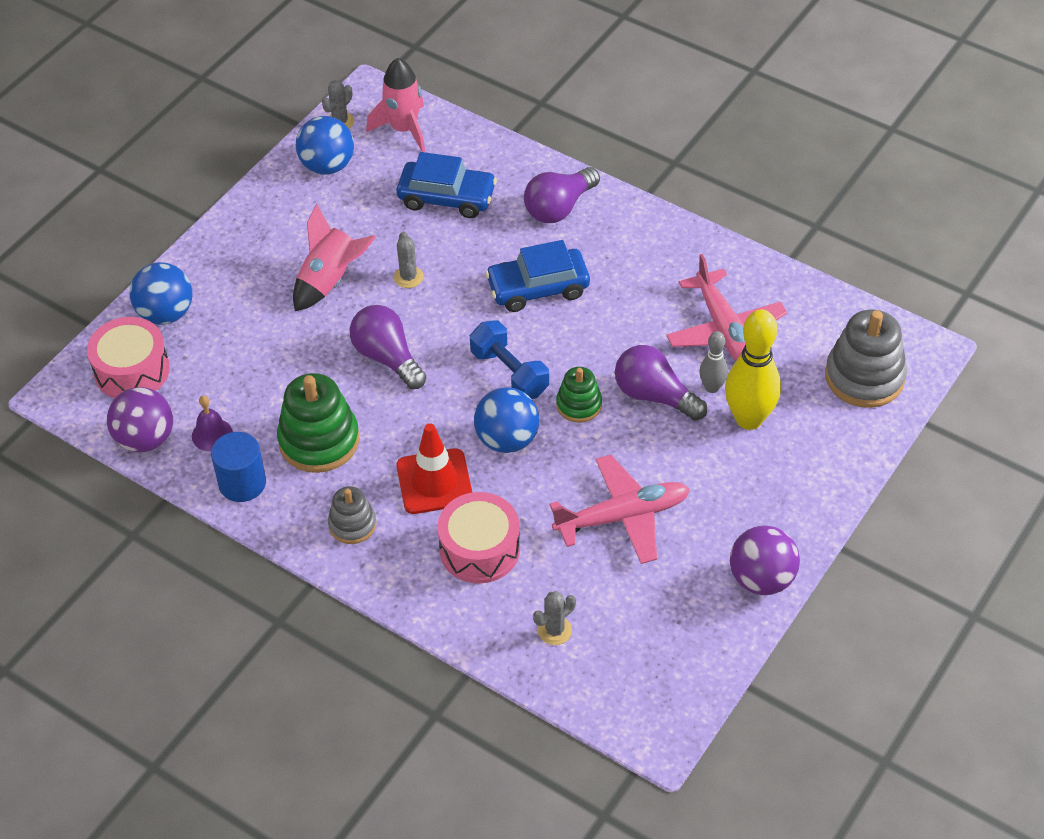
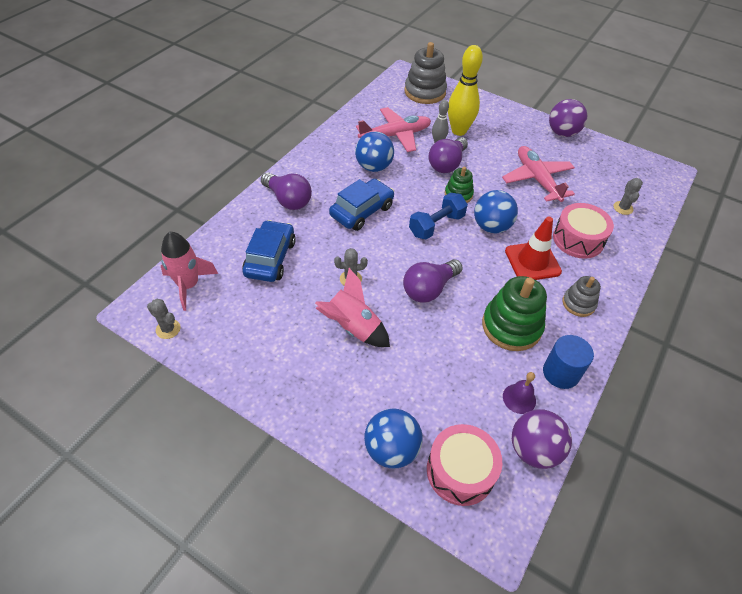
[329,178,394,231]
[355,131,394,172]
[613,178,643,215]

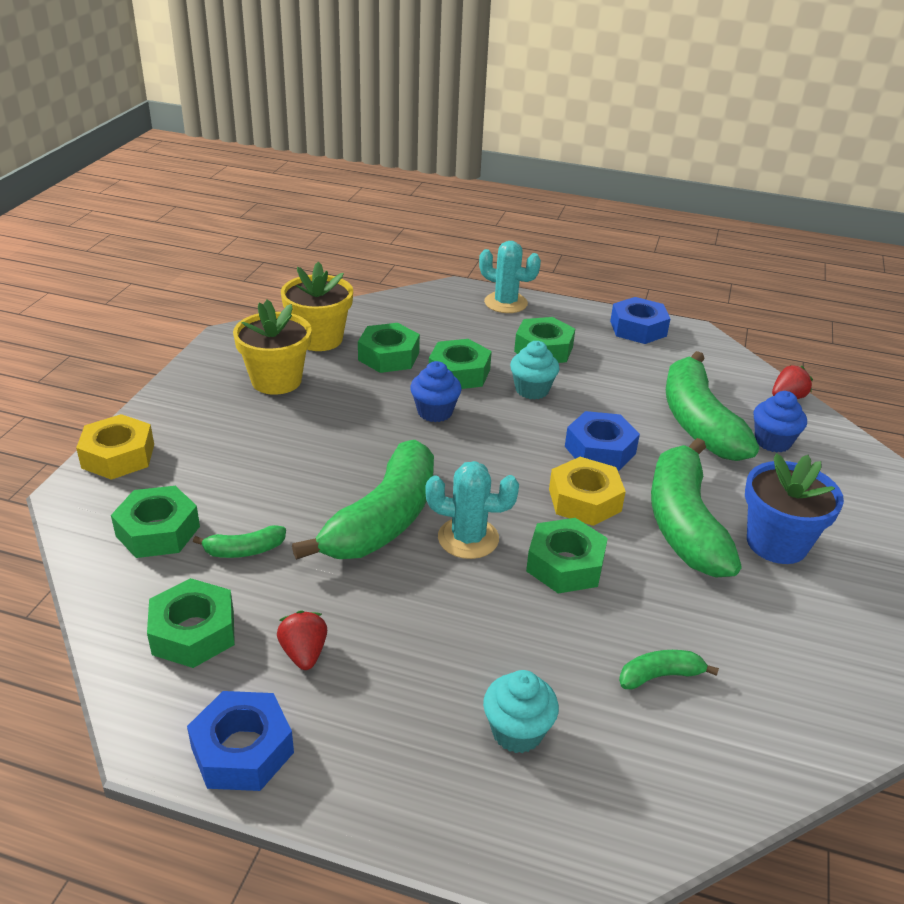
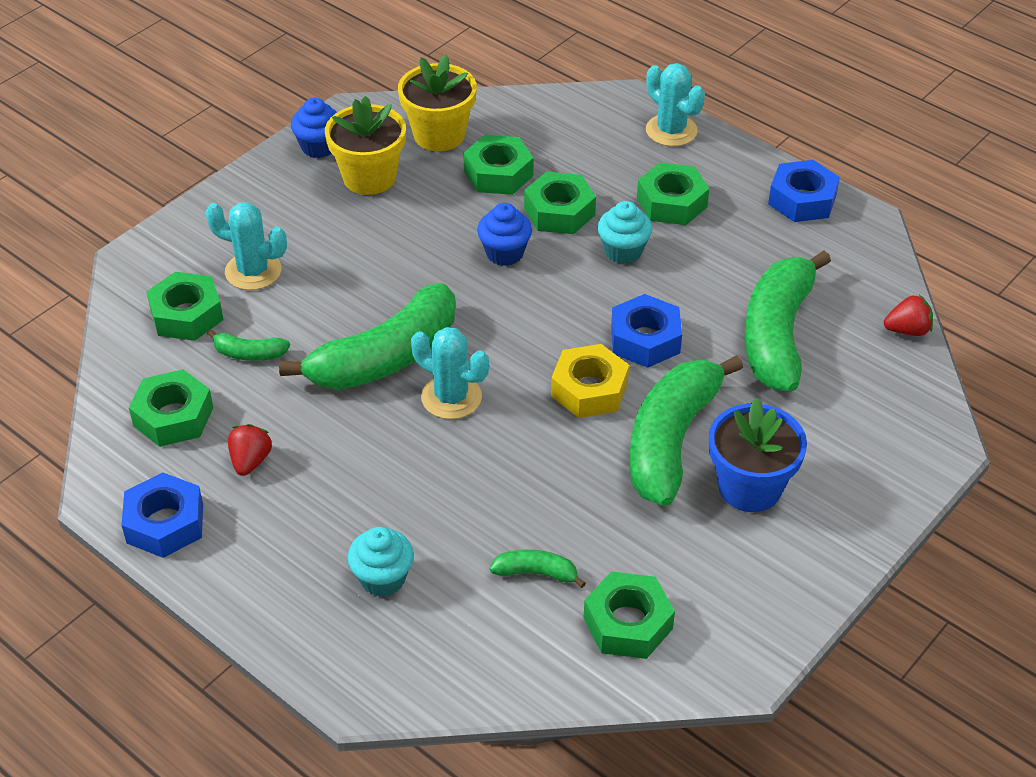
[205,202,287,290]
[291,98,337,158]
[584,571,675,659]
[76,414,154,480] (first image)

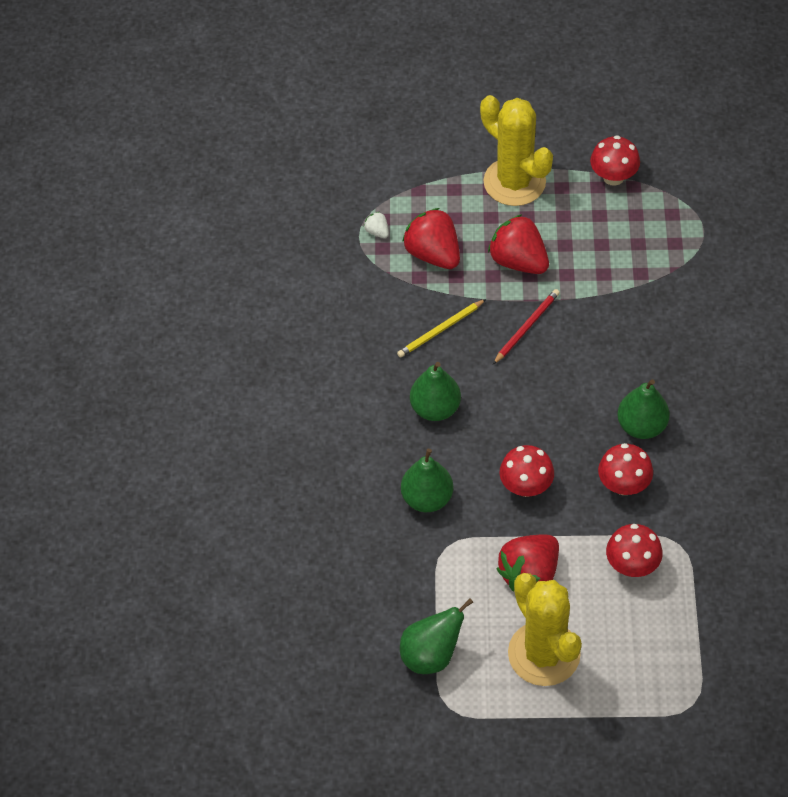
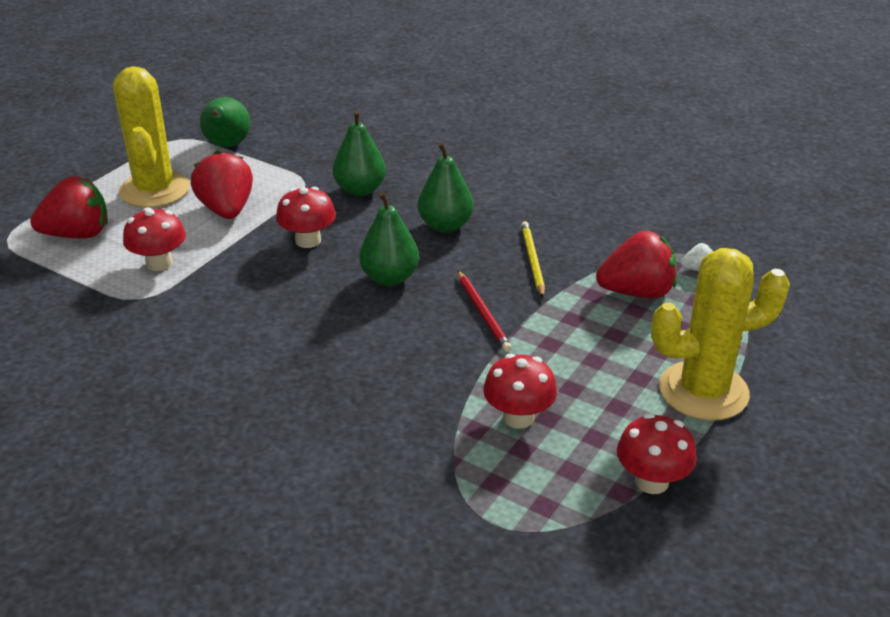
[30,176,108,239]
[113,66,190,208]
[359,192,419,286]
[483,354,557,429]

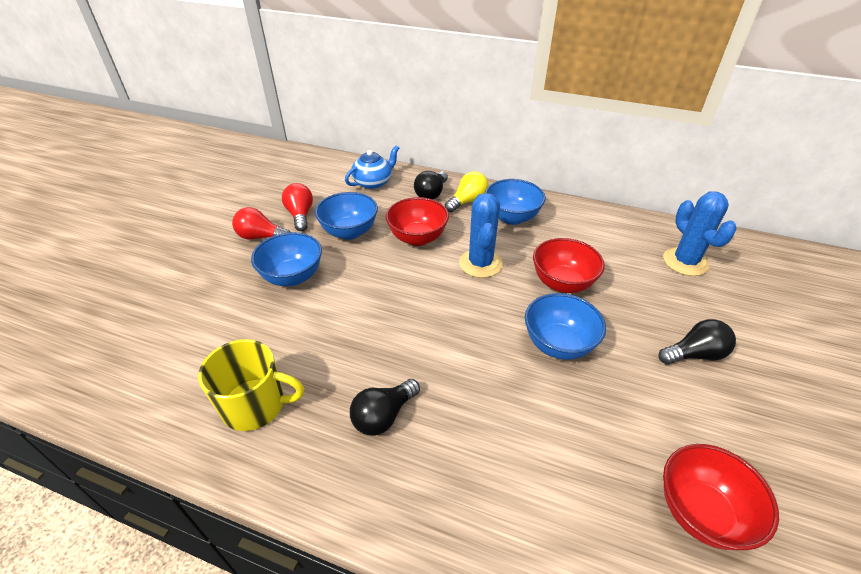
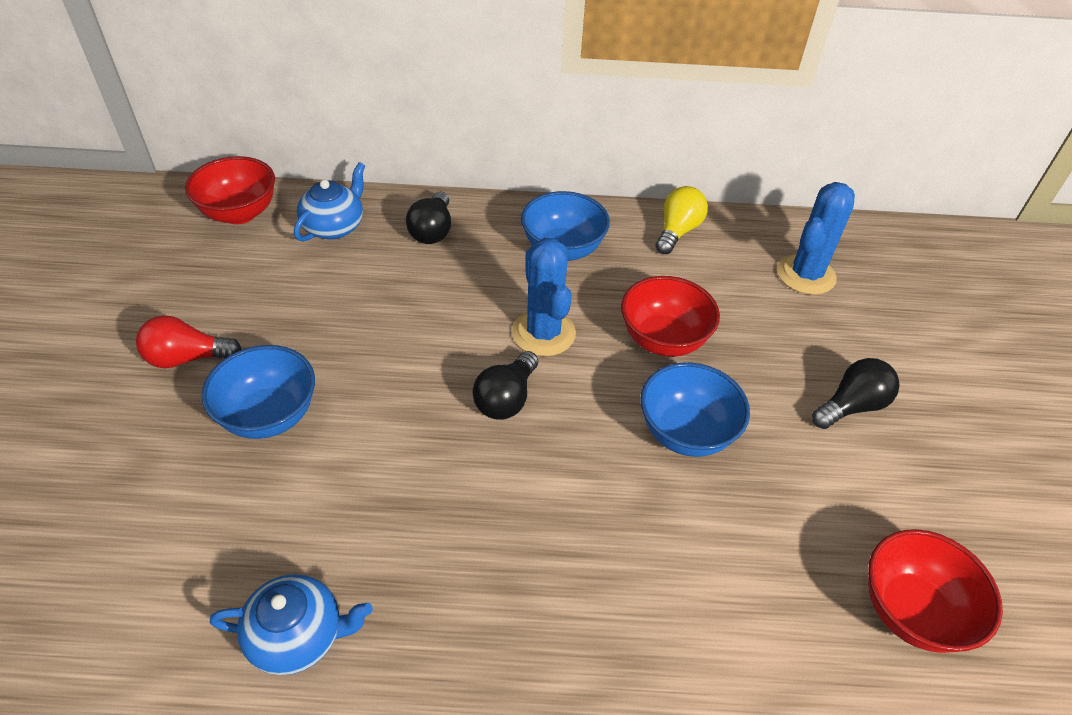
[185,156,275,224]
[210,574,373,675]
[473,351,538,420]
[656,186,708,254]
[777,182,855,295]
[282,183,313,231] (first image)
[315,192,378,240] (first image)

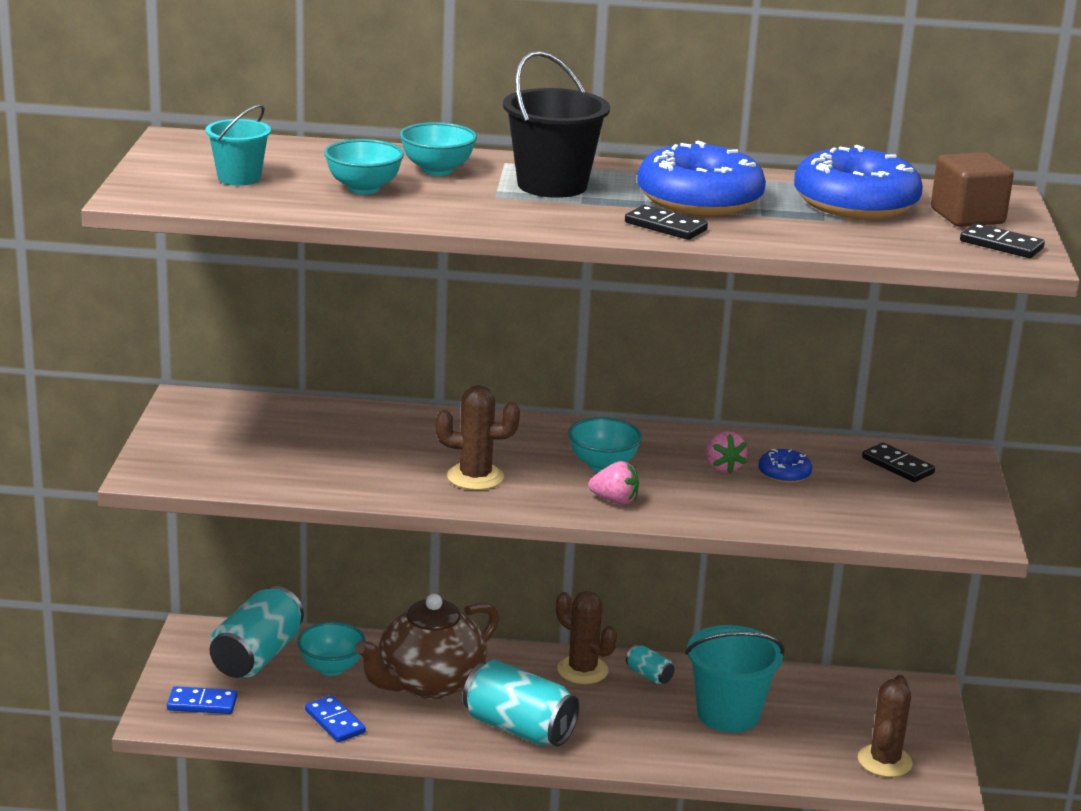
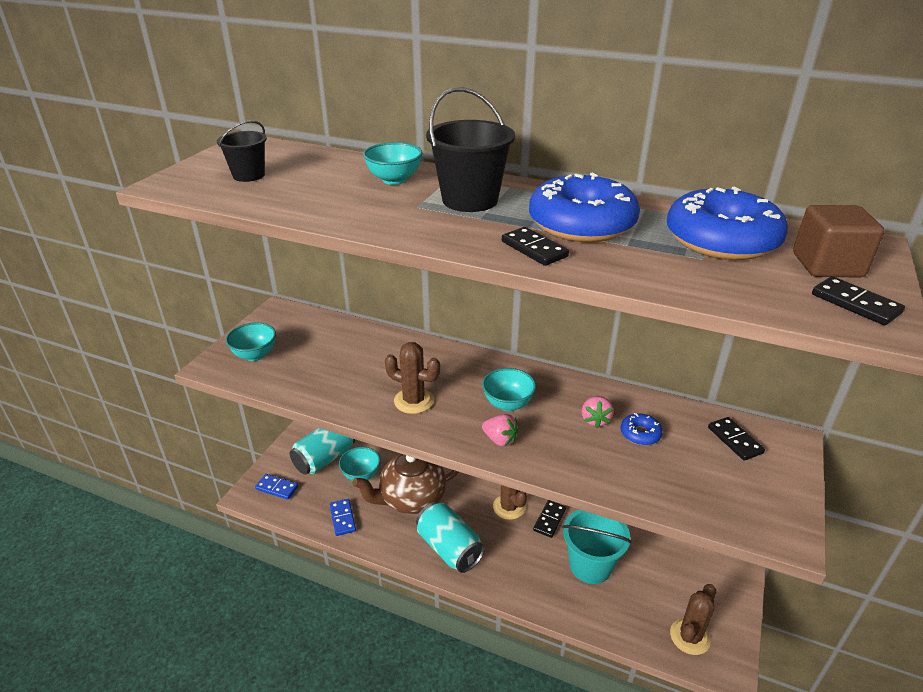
[217,120,267,182]
[226,322,276,361]
[533,500,566,538]

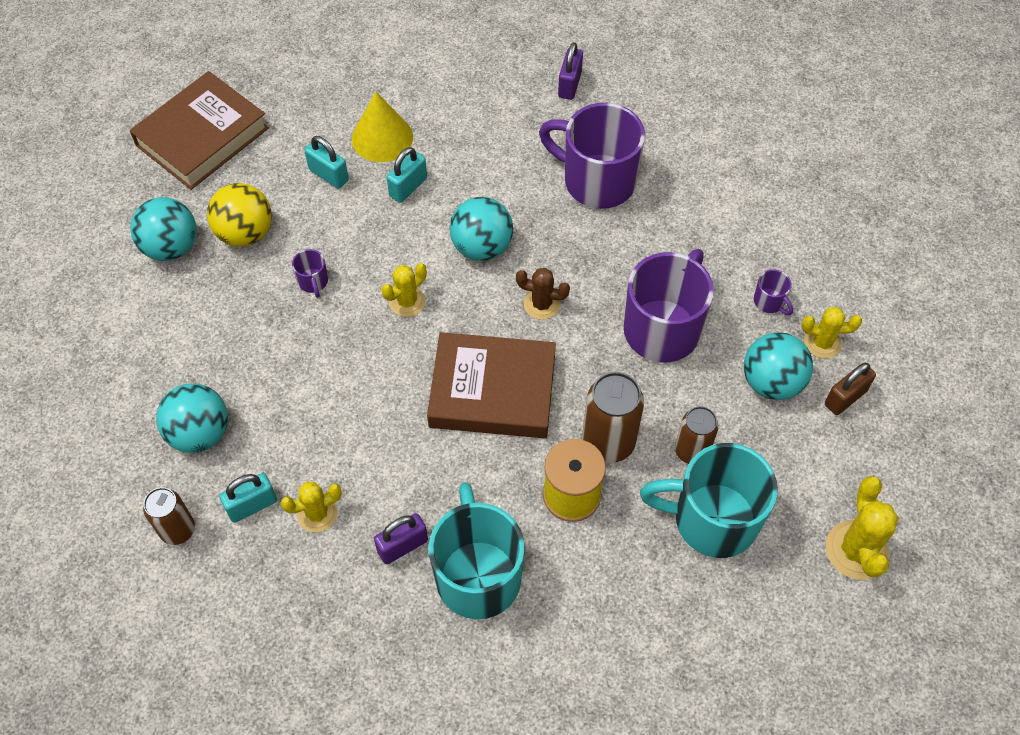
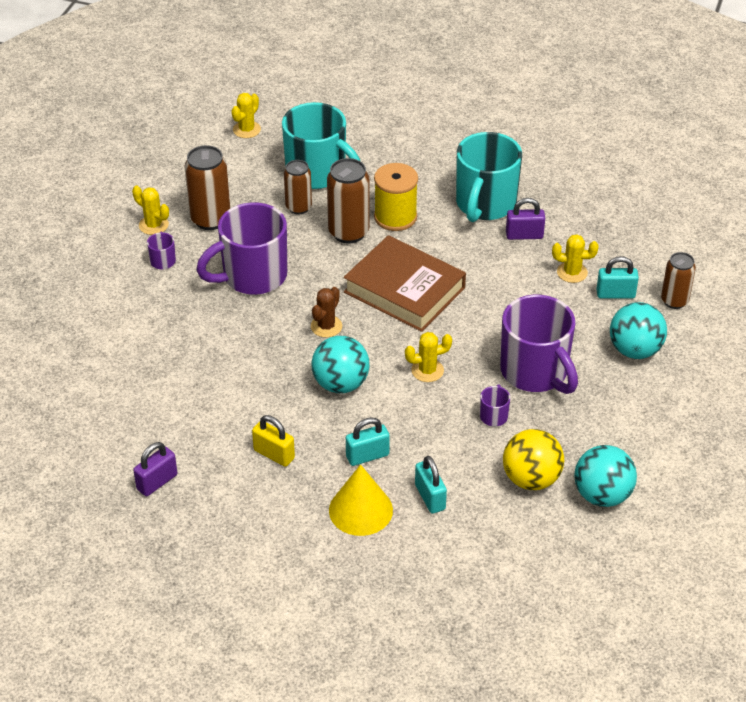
[184,145,230,230]
[231,93,261,138]
[252,415,295,467]
[311,287,342,338]
[500,295,578,394]
[130,71,269,190] (first image)
[825,363,876,415] (first image)

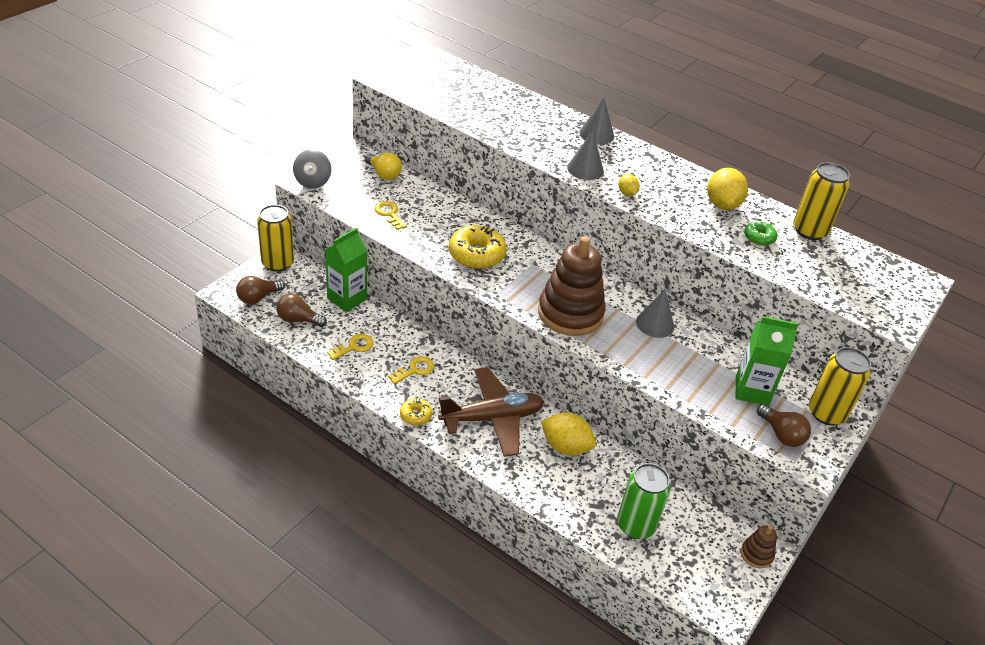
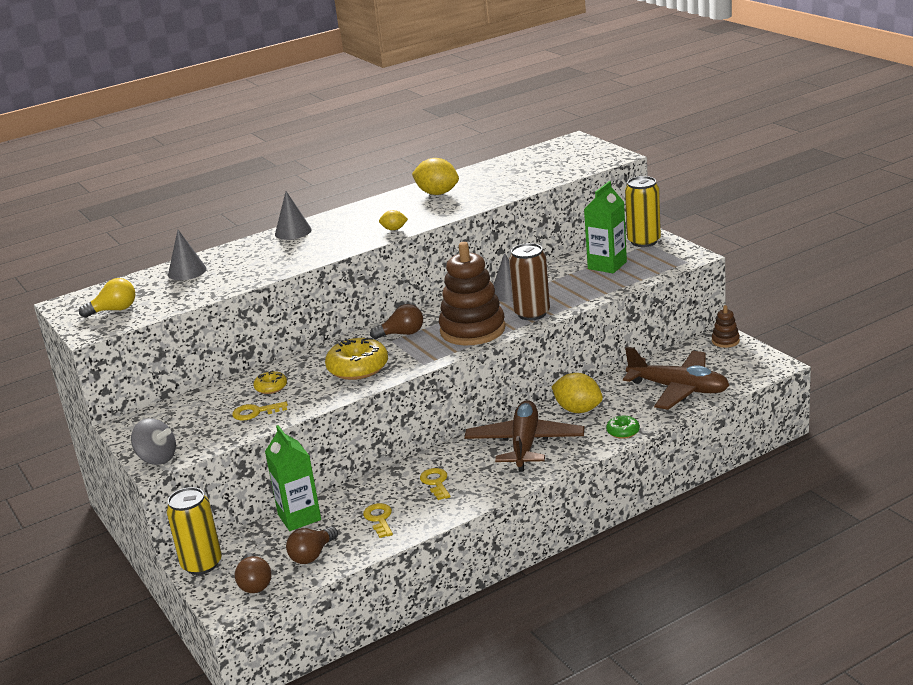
[79,278,135,318]
[168,230,207,280]
[253,371,287,394]
[370,304,423,339]
[509,243,550,320]
[551,373,603,413]
[606,416,640,439]
[623,346,729,410]
[793,162,850,240] (first image)

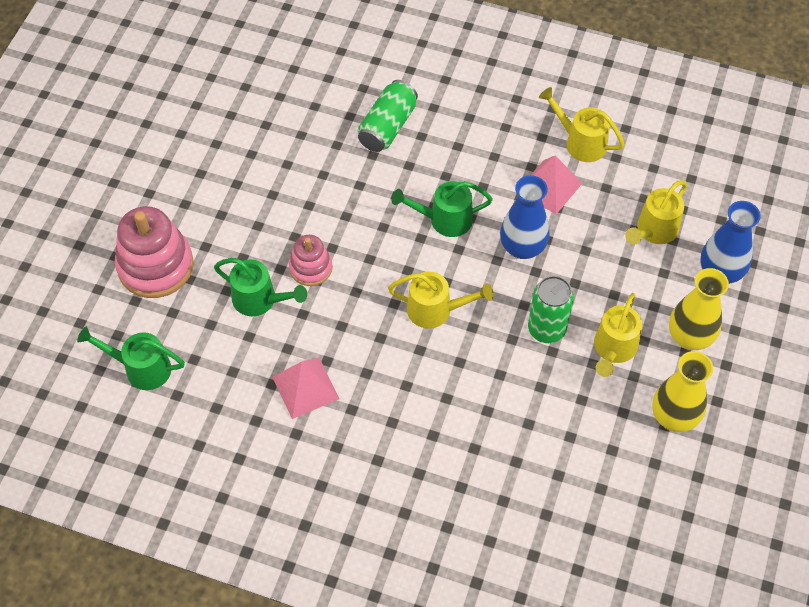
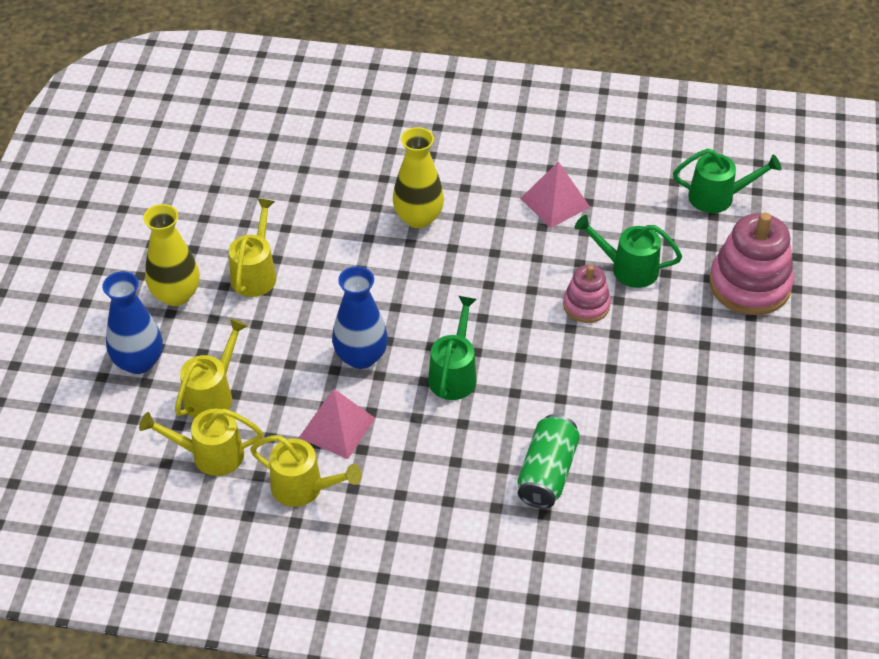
[139,409,263,476]
[393,127,444,228]
[428,296,477,400]
[528,276,574,343] (first image)

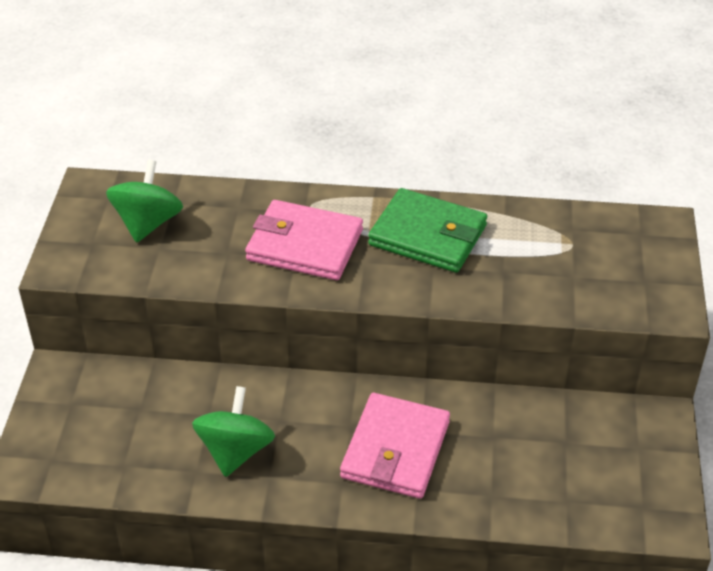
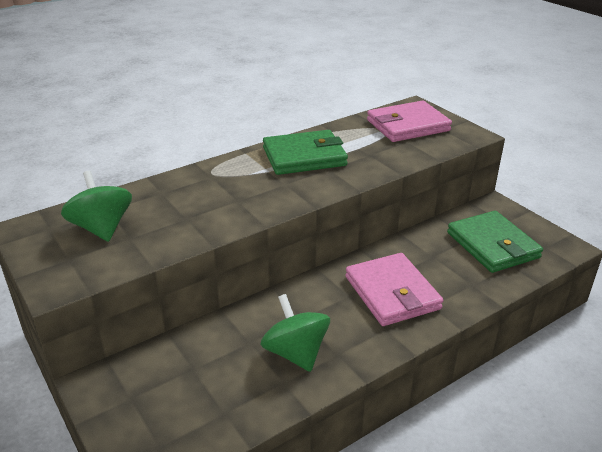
[367,101,452,142]
[447,211,543,273]

